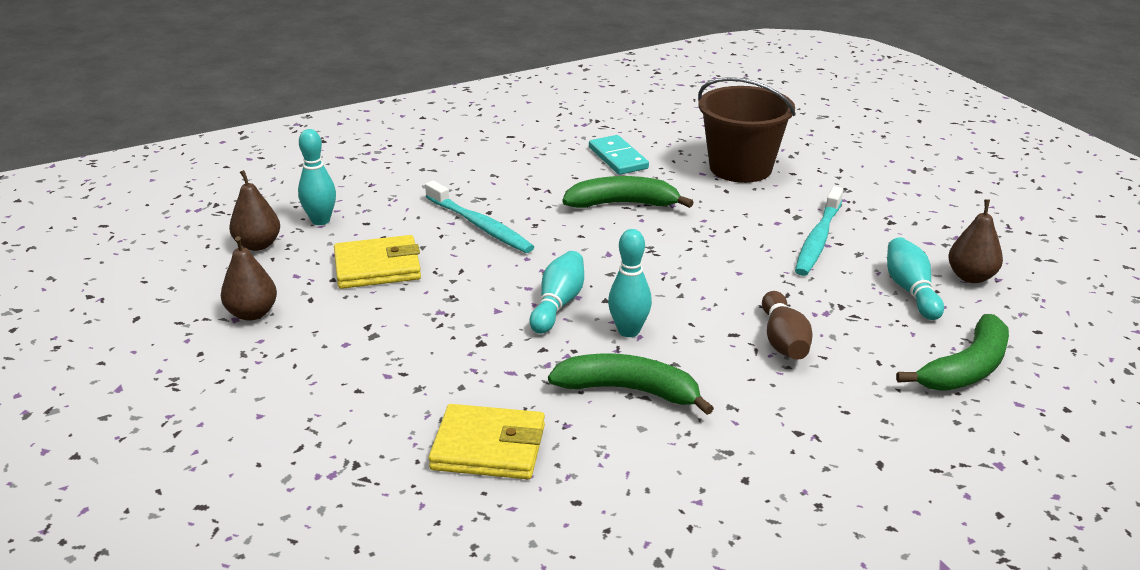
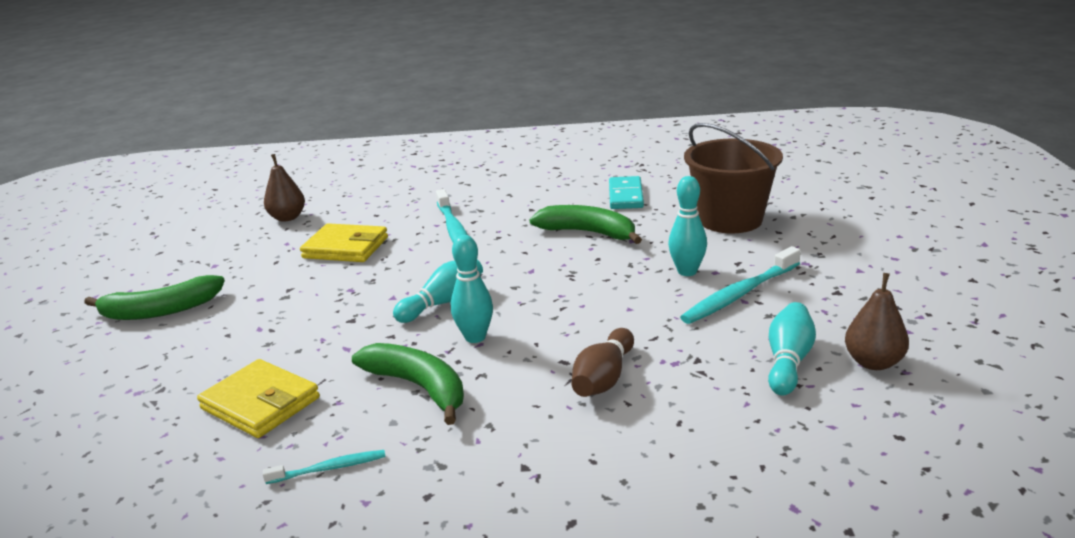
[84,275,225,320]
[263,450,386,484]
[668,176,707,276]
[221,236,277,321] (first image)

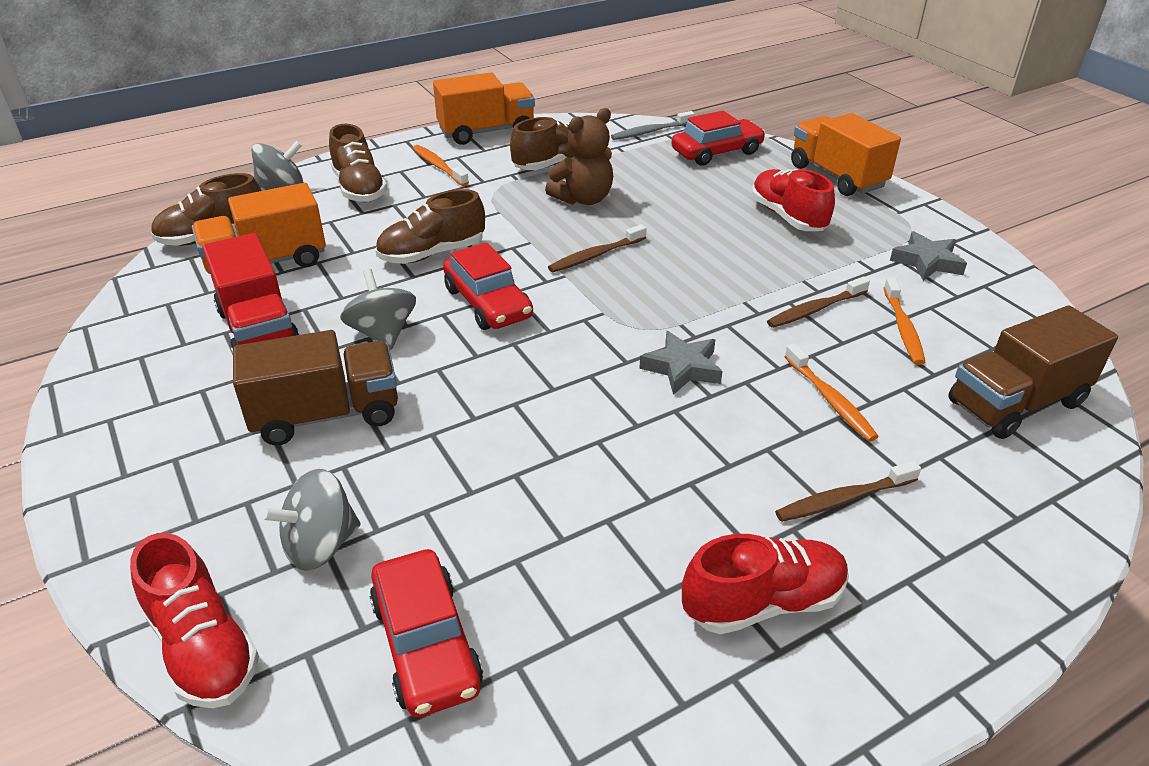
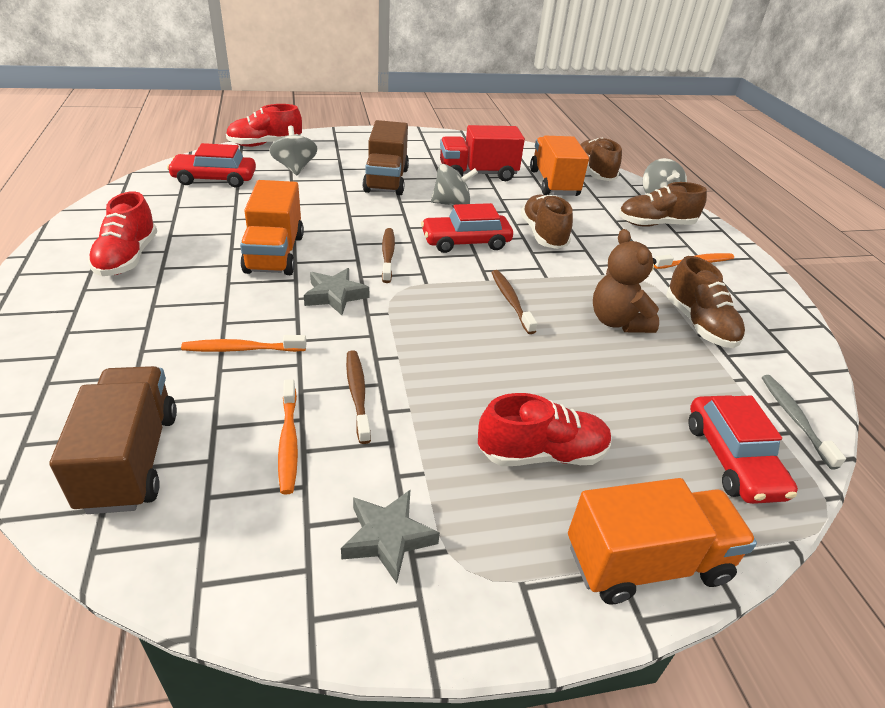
[240,180,304,275]
[278,379,298,495]
[382,228,395,283]

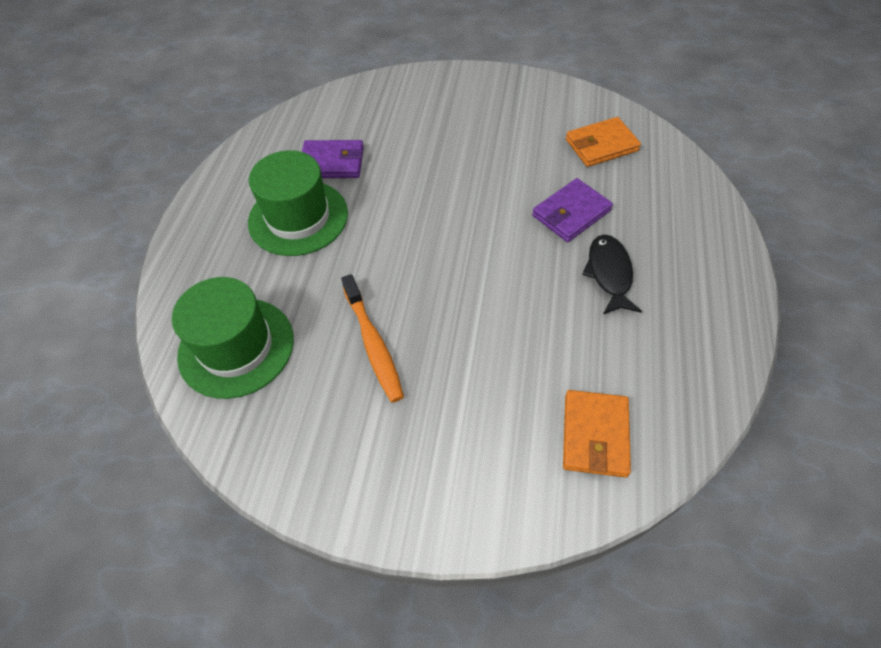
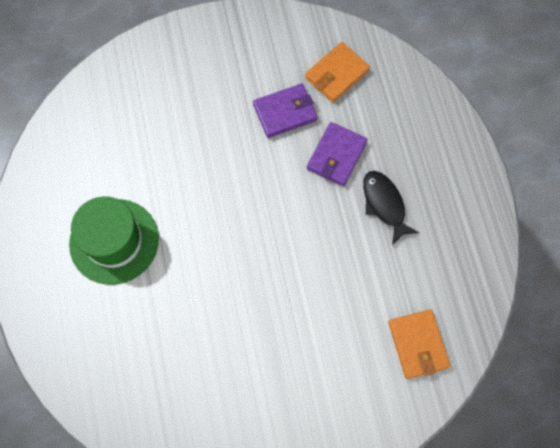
[253,84,318,138]
[172,277,294,399] (first image)
[341,274,404,403] (first image)

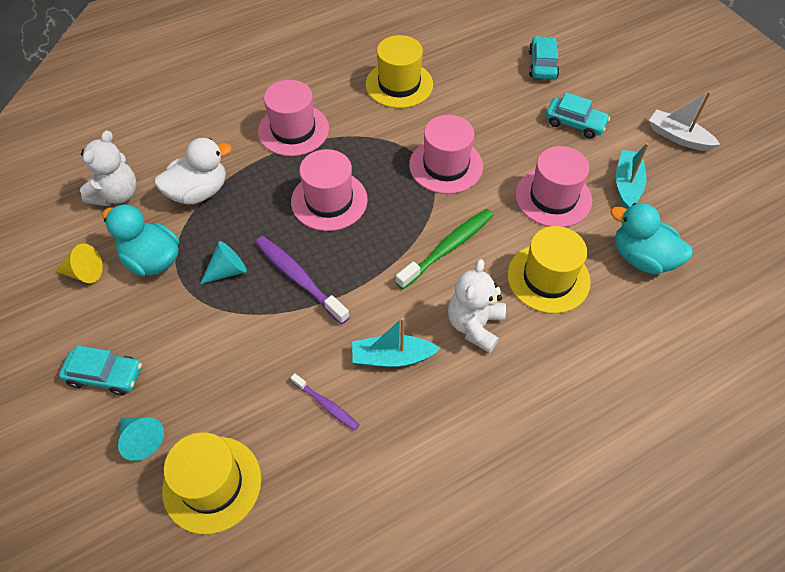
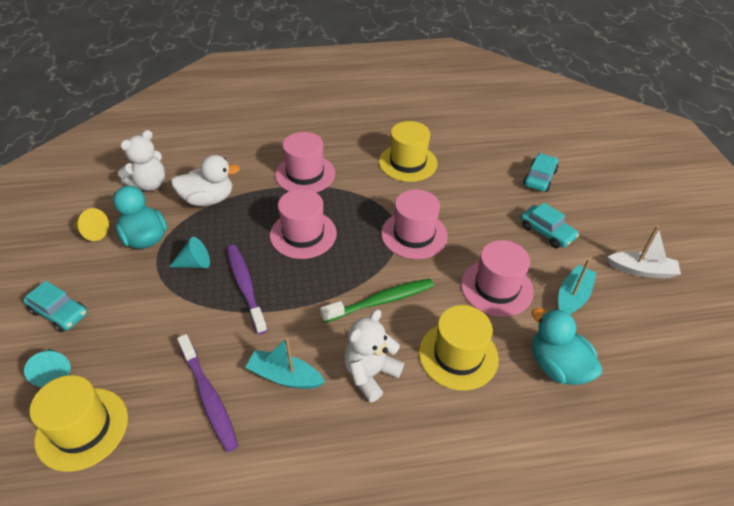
[177,334,238,452]
[608,226,681,279]

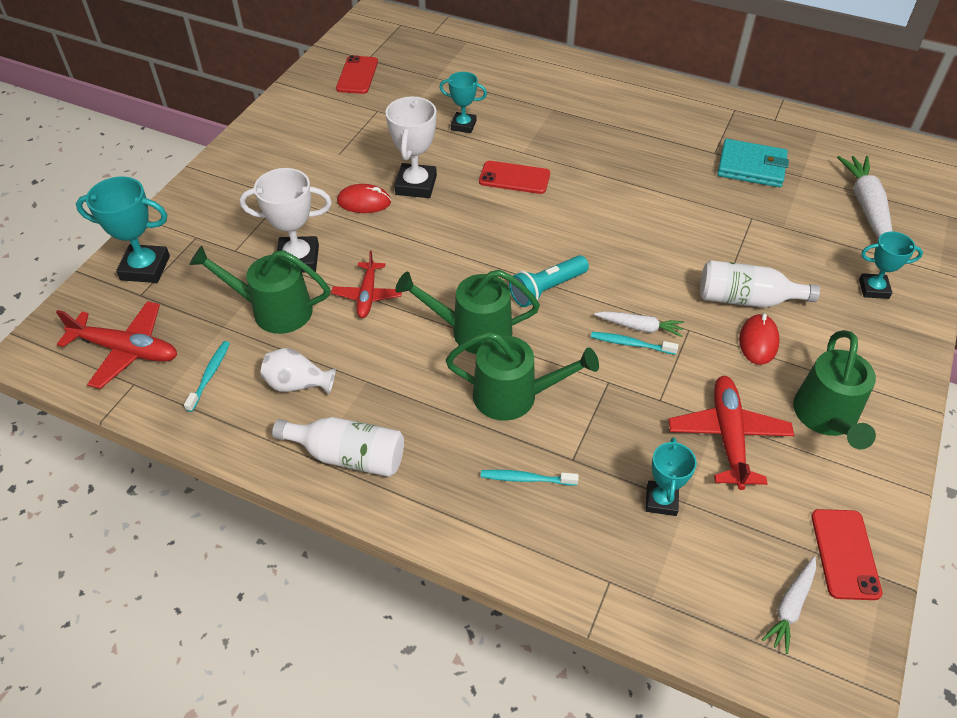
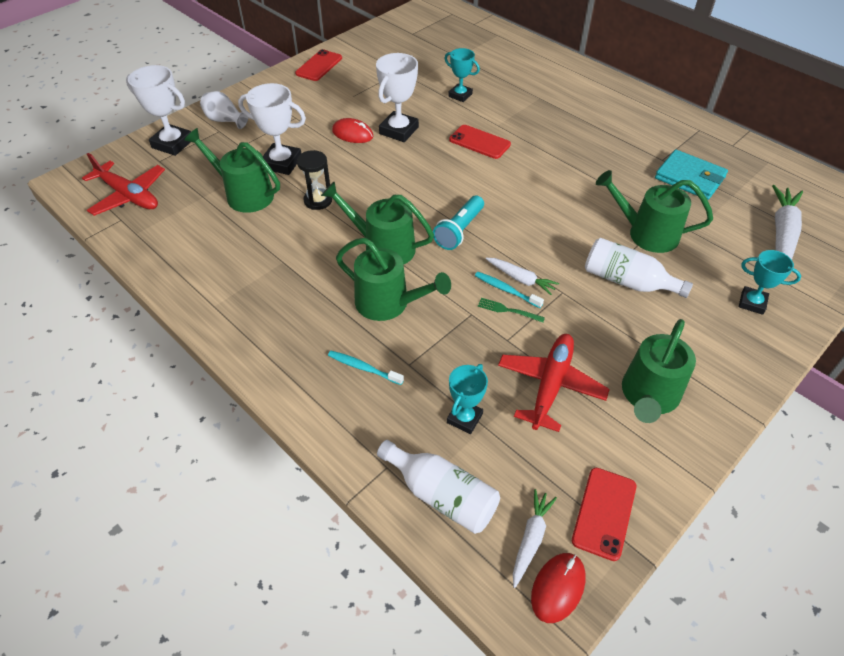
[126,65,191,156]
[200,91,248,129]
[295,49,342,81]
[297,150,332,210]
[377,440,500,534]
[433,196,484,250]
[478,298,545,323]
[513,489,557,588]
[531,553,586,623]
[596,170,713,253]
[184,341,230,412] (first image)

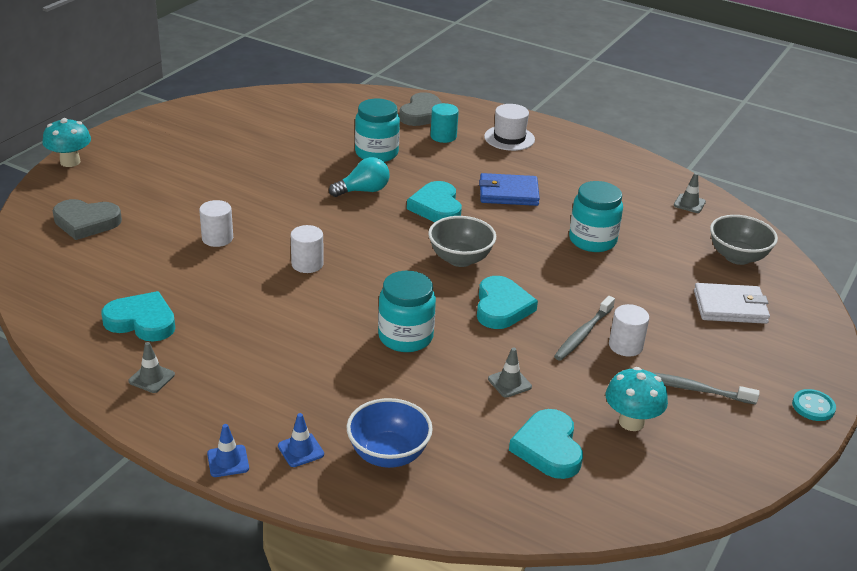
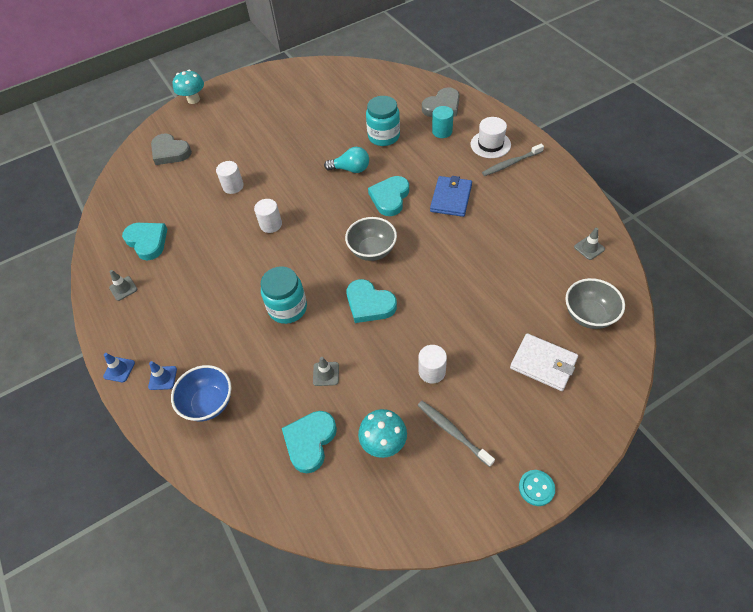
[346,279,397,323]
[430,176,472,217]
[482,144,544,176]
[569,181,623,252] (first image)

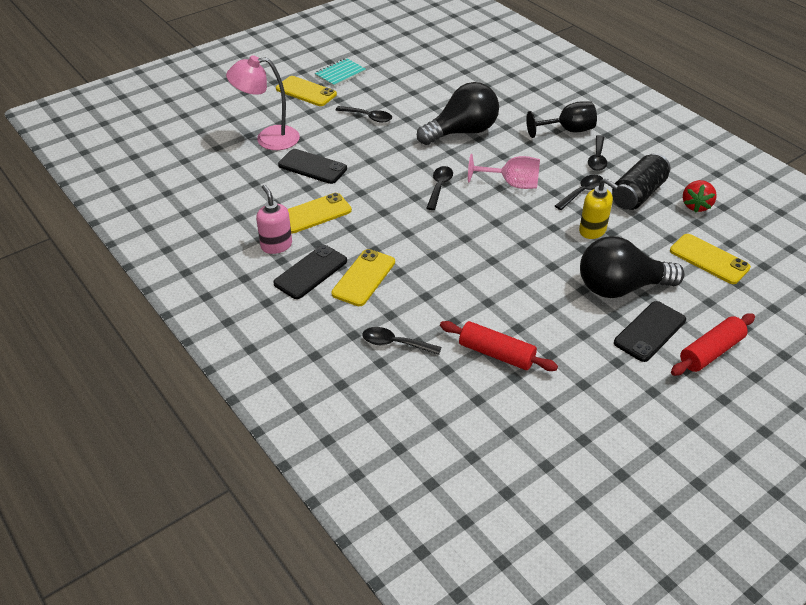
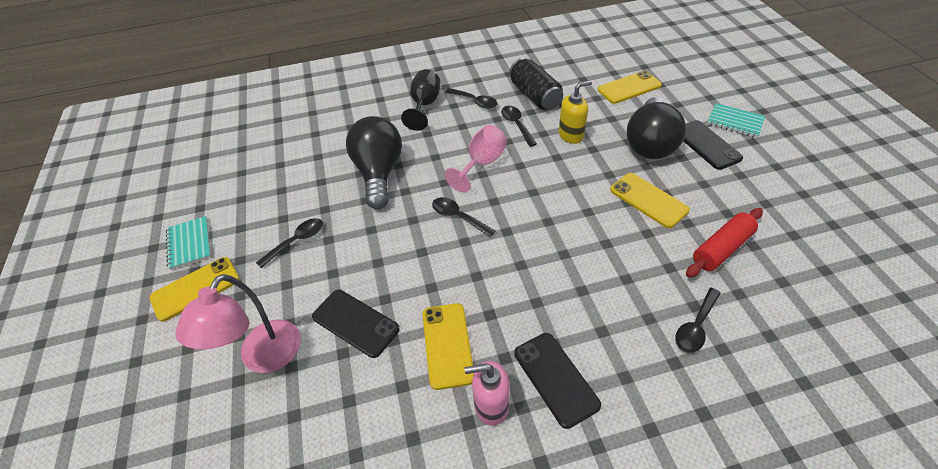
[312,290,400,358]
[610,173,690,228]
[707,103,765,138]
[683,180,717,213] (first image)

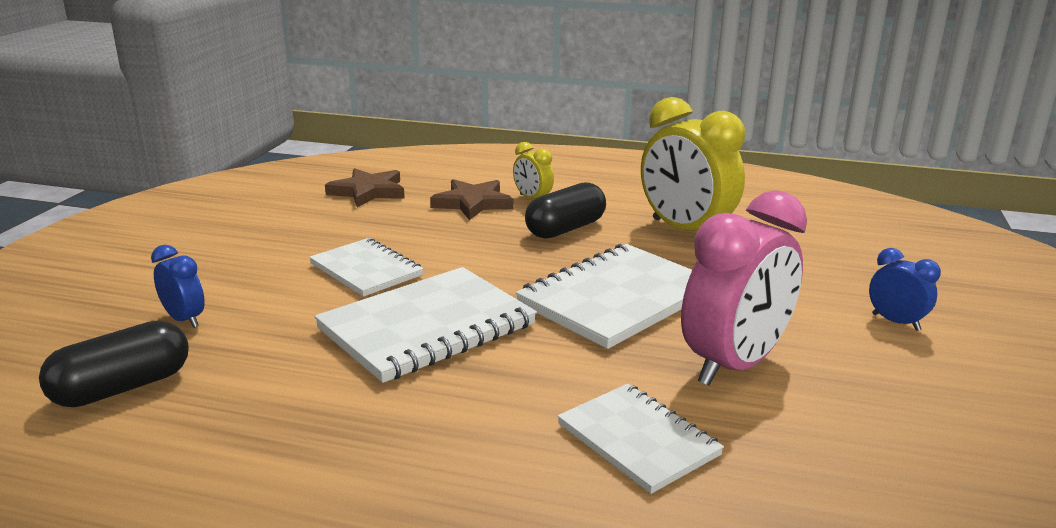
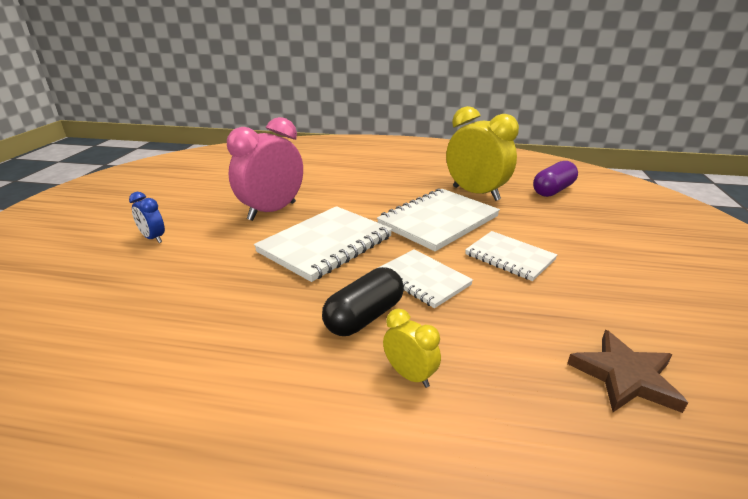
[378,249,473,308]
[446,106,519,201]
[533,161,578,197]
[151,245,205,328] (first image)
[430,179,513,220] (first image)

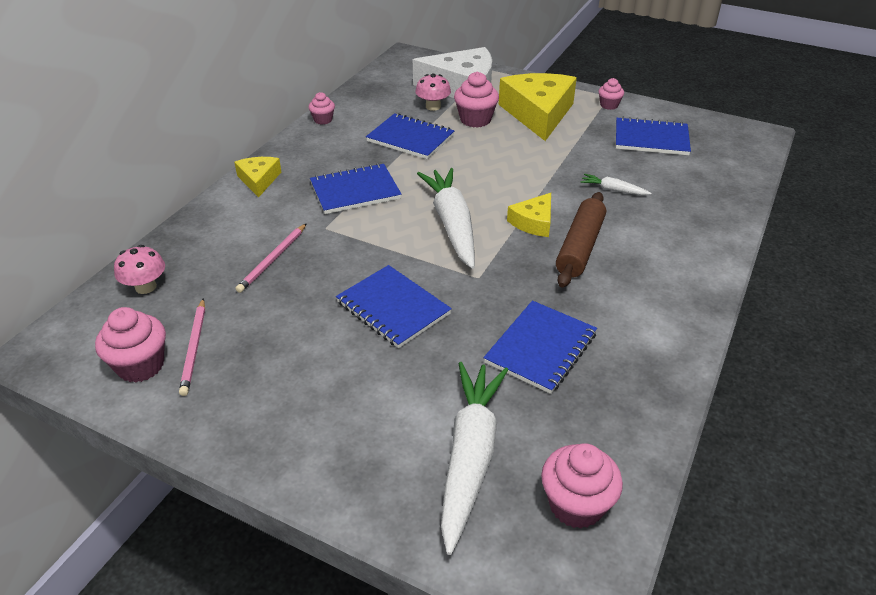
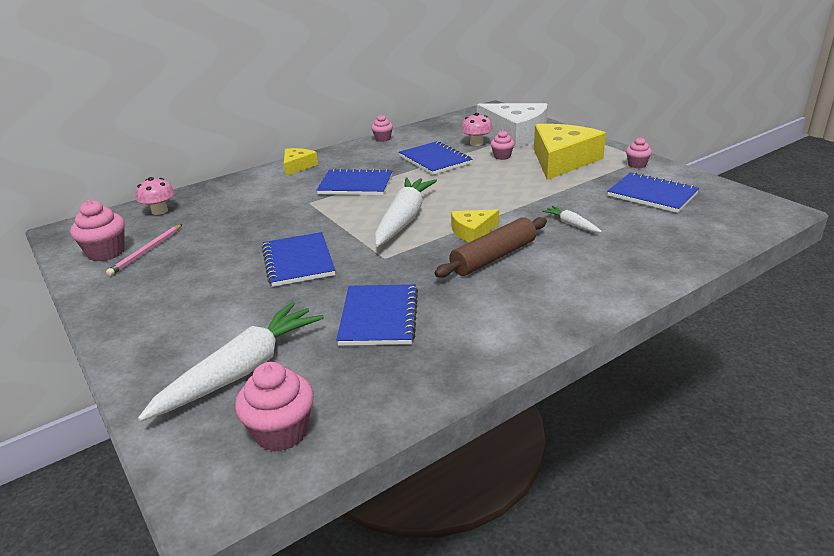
[336,284,418,346]
[491,130,515,160]
[236,223,307,293] (first image)

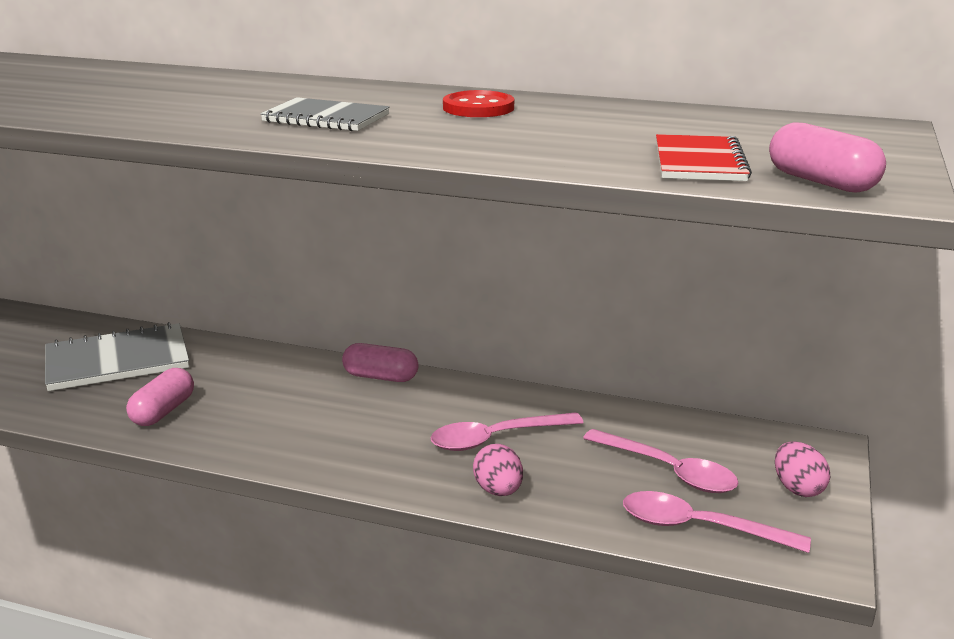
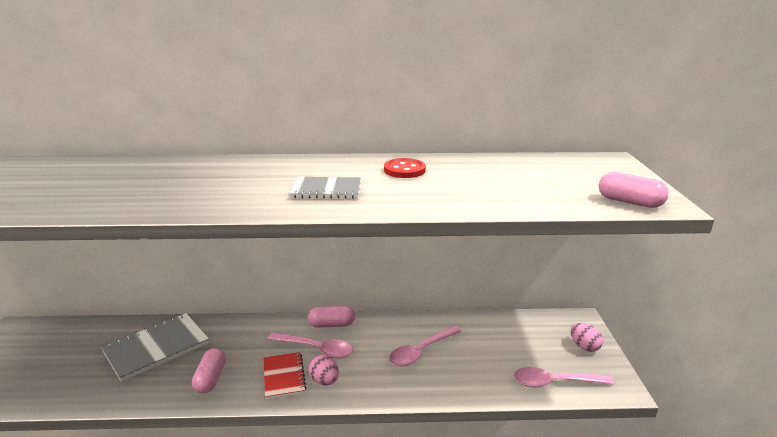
[264,352,306,399]
[268,332,353,358]
[308,355,339,385]

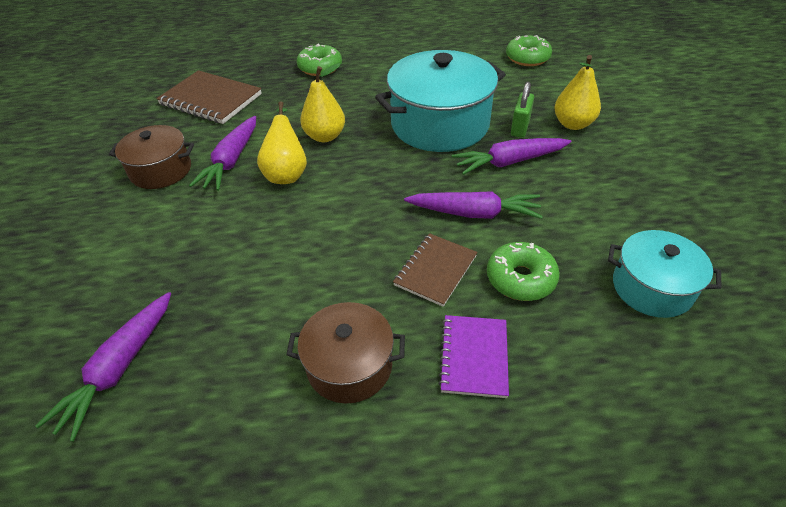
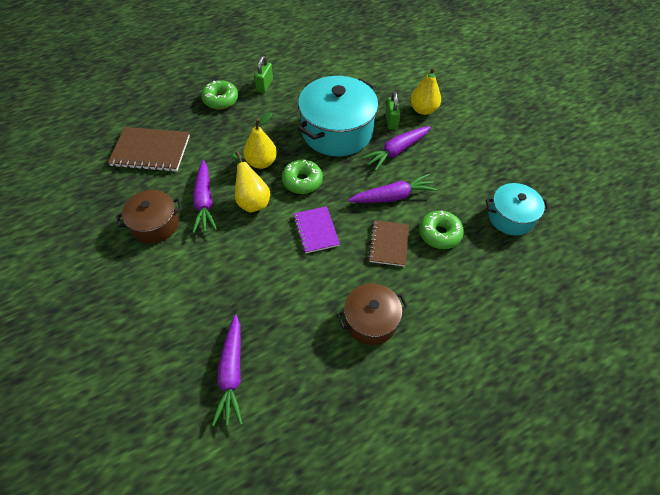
[254,56,273,93]
[282,159,323,194]
[293,206,340,253]

